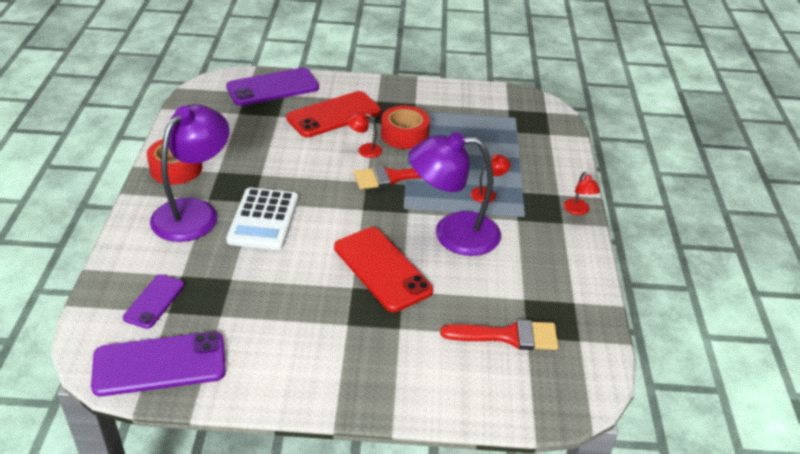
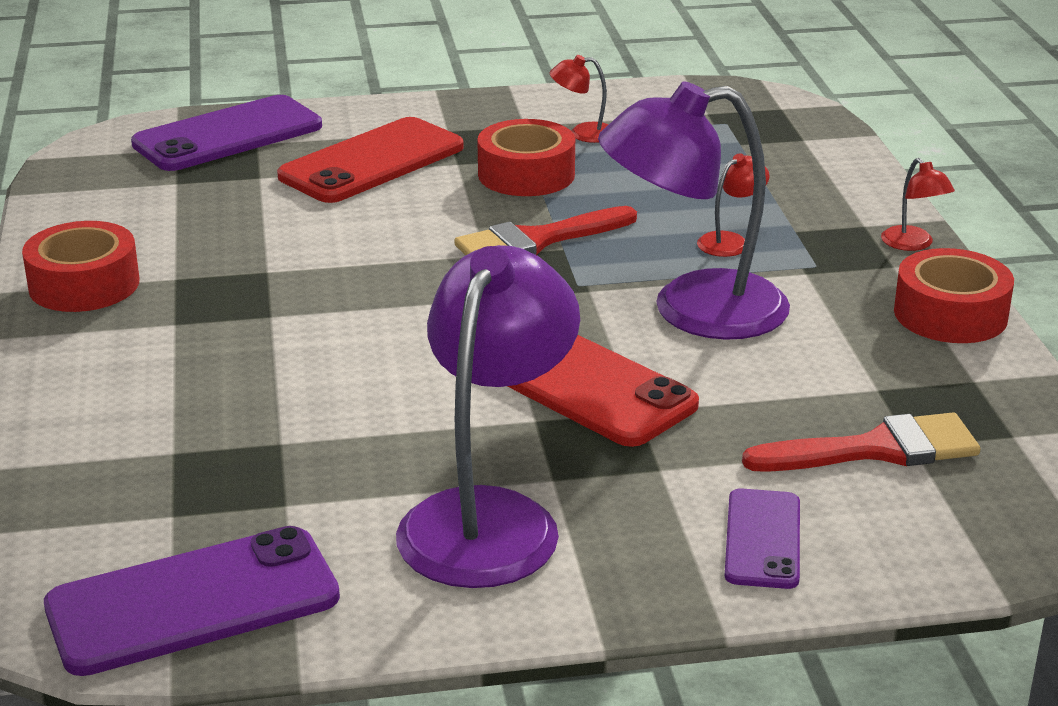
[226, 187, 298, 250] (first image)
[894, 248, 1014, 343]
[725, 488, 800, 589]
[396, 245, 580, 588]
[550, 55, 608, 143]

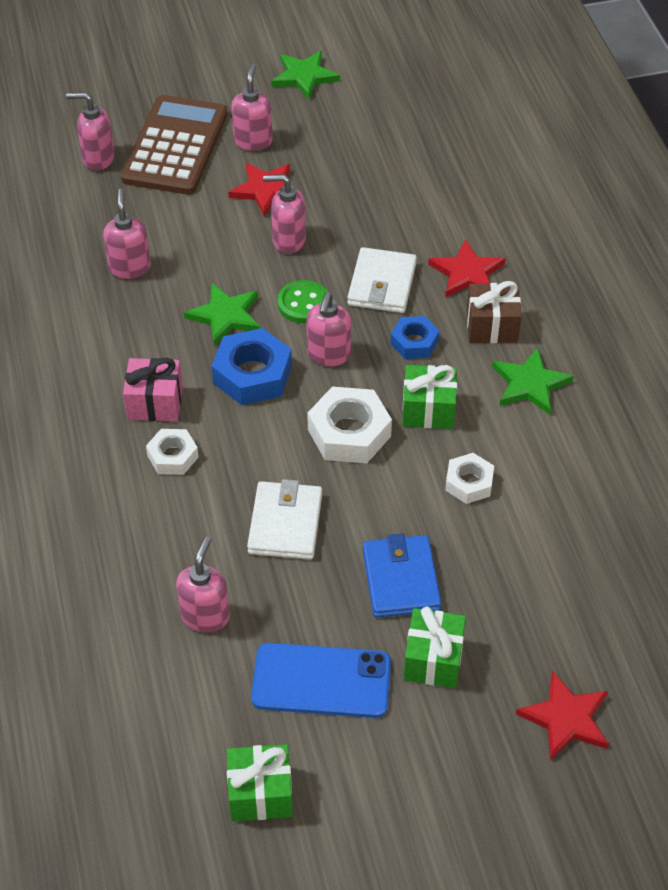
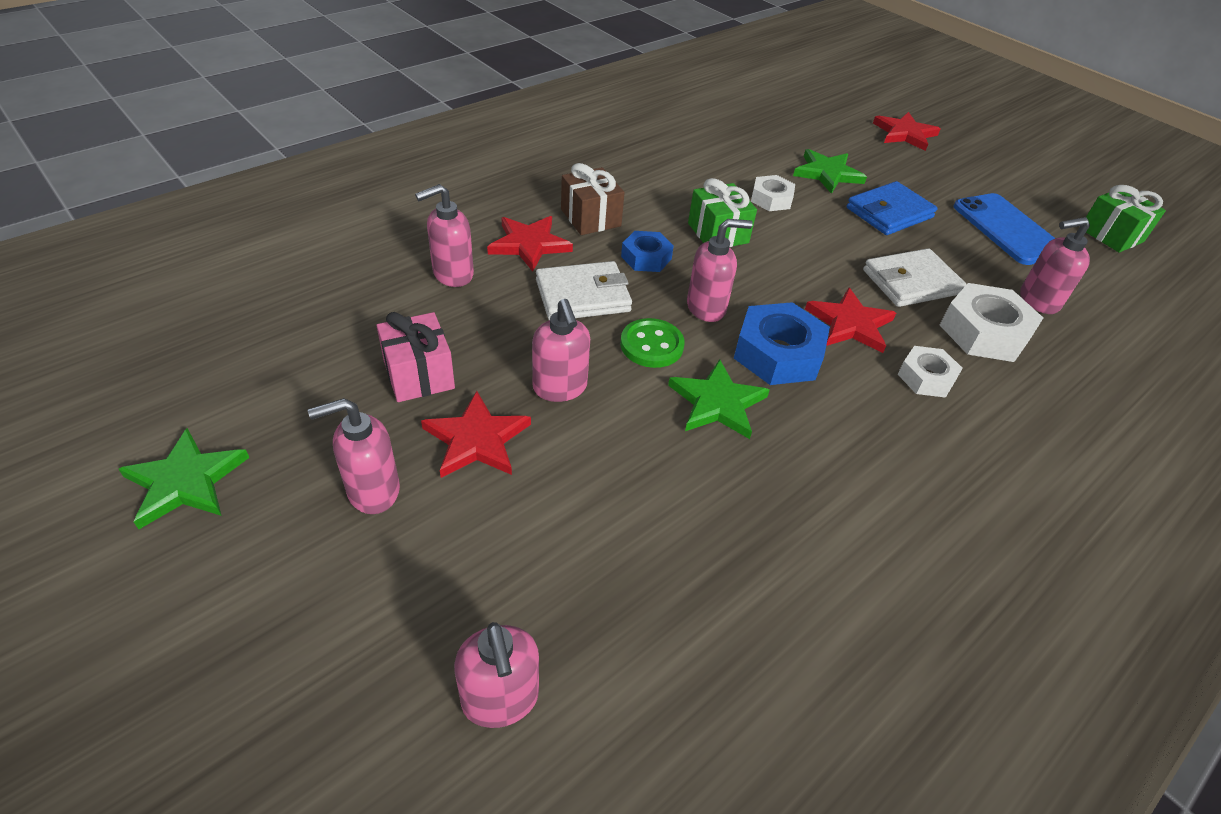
[121, 95, 228, 195] (first image)
[403, 607, 466, 688] (first image)
[805, 287, 896, 353]
[415, 184, 474, 287]
[377, 312, 455, 402]
[940, 283, 1043, 362]
[793, 149, 867, 194]

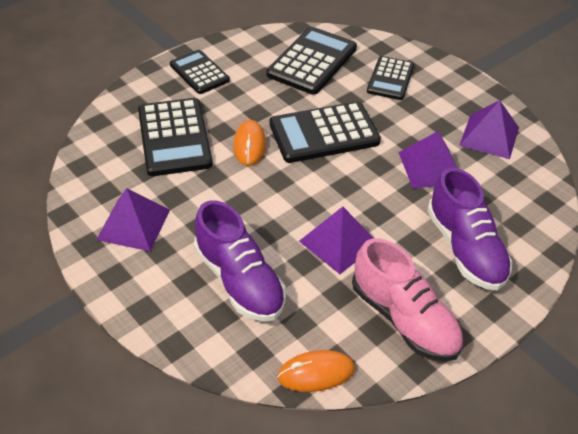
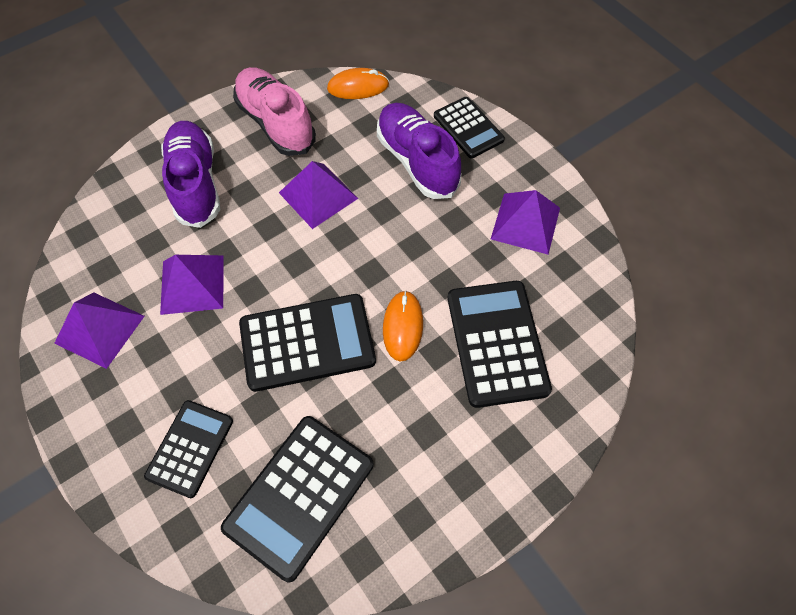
[434, 97, 505, 158]

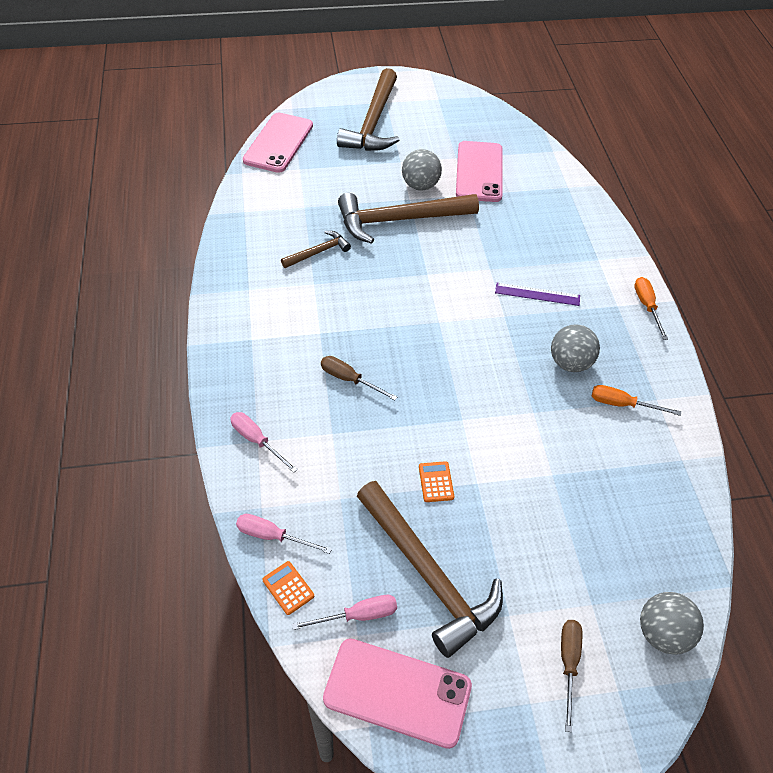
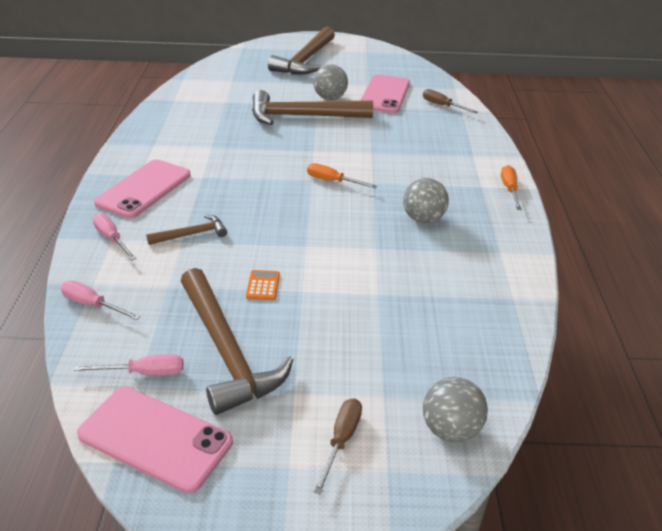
[262, 561, 314, 615] (first image)
[495, 283, 580, 306] (first image)
[94, 159, 191, 218]
[146, 215, 227, 245]
[423, 89, 478, 113]
[307, 163, 377, 189]

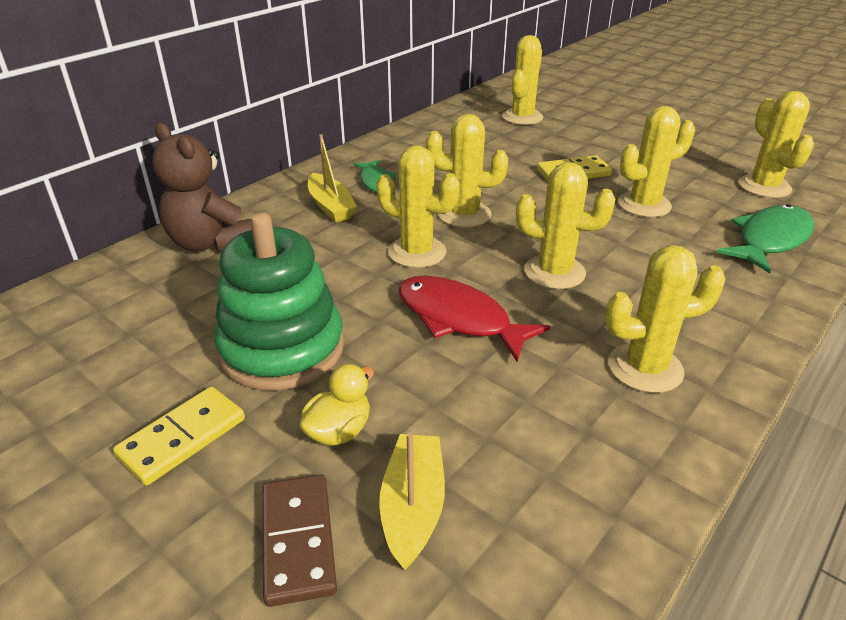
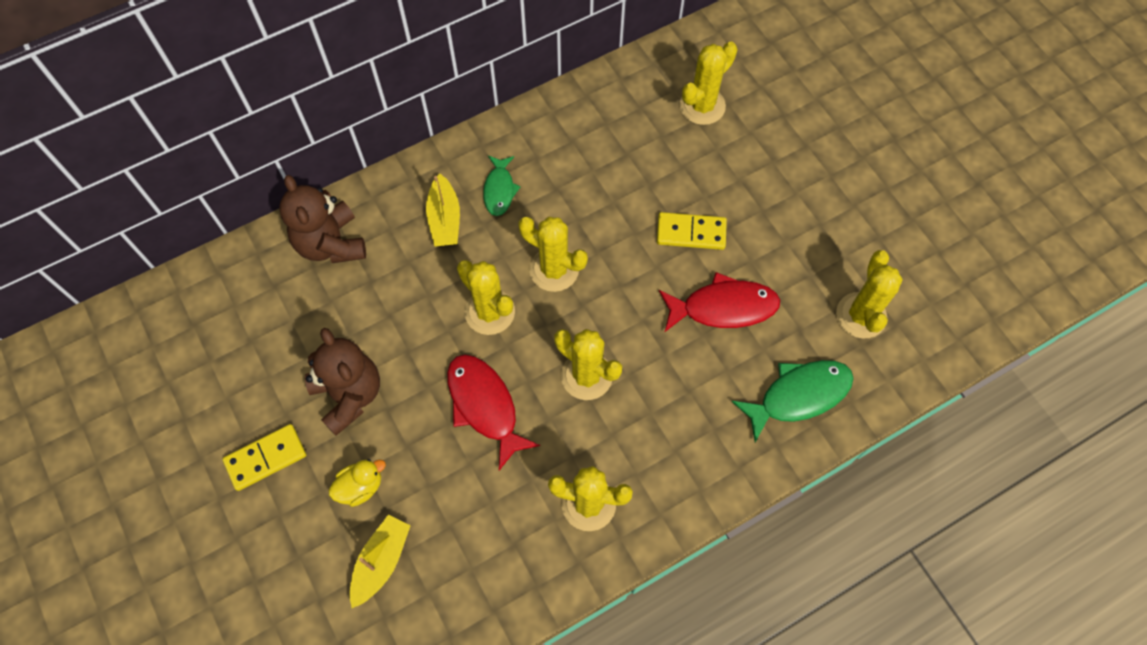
[262, 474, 337, 607] (first image)
[305, 328, 380, 436]
[659, 272, 780, 333]

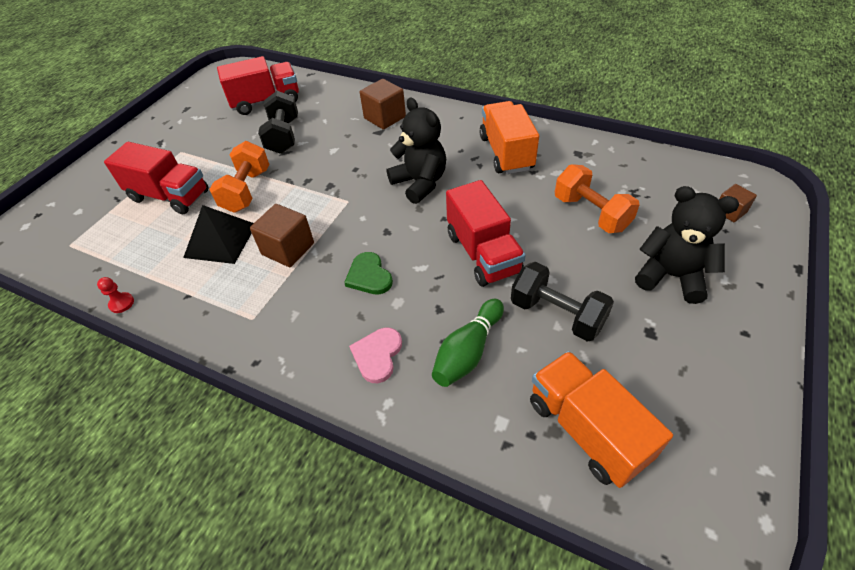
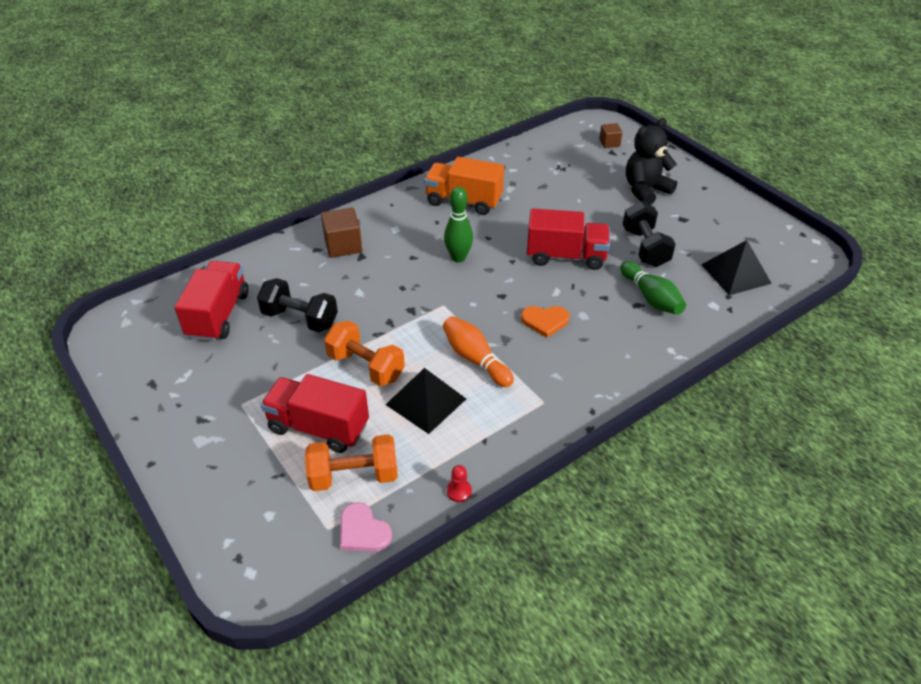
[340, 502, 392, 552]
[305, 434, 398, 491]
[443, 316, 514, 387]
[444, 187, 473, 263]
[701, 240, 772, 295]
[521, 306, 570, 338]
[261, 374, 369, 453]
[623, 201, 676, 267]

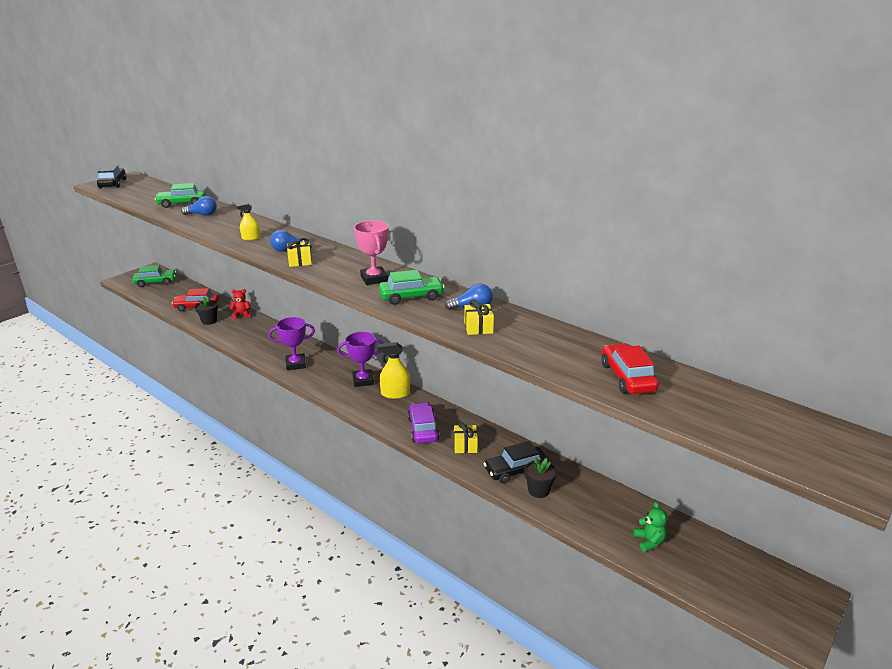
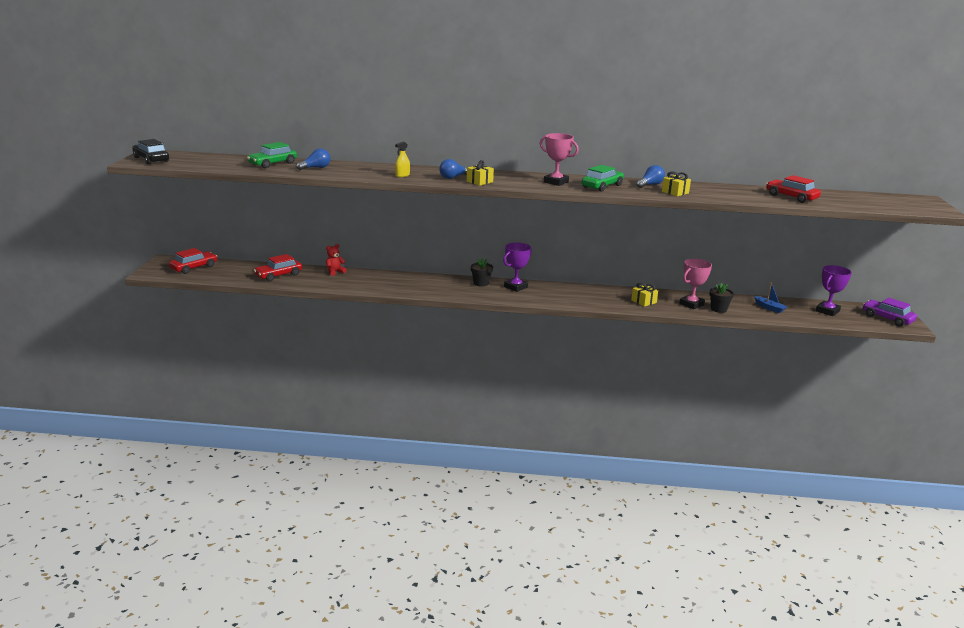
[378, 342, 410, 399] (first image)
[633, 502, 667, 552] (first image)
[754, 282, 787, 313]
[471, 257, 493, 287]
[816, 265, 852, 316]
[863, 298, 917, 326]
[679, 259, 712, 309]
[169, 248, 217, 274]

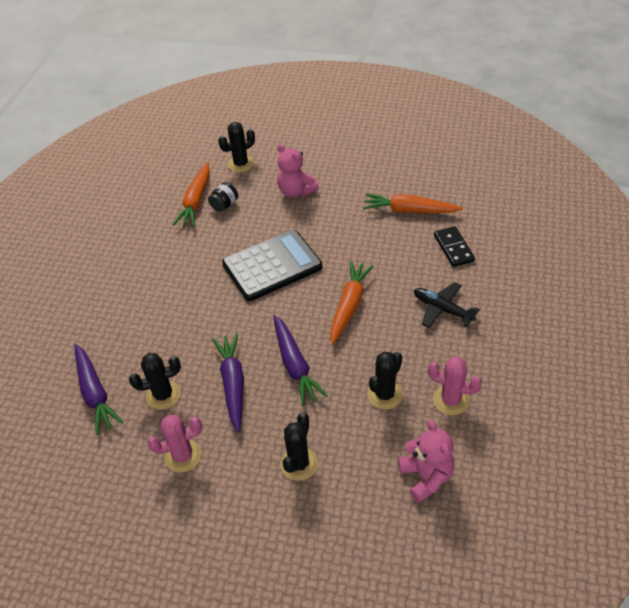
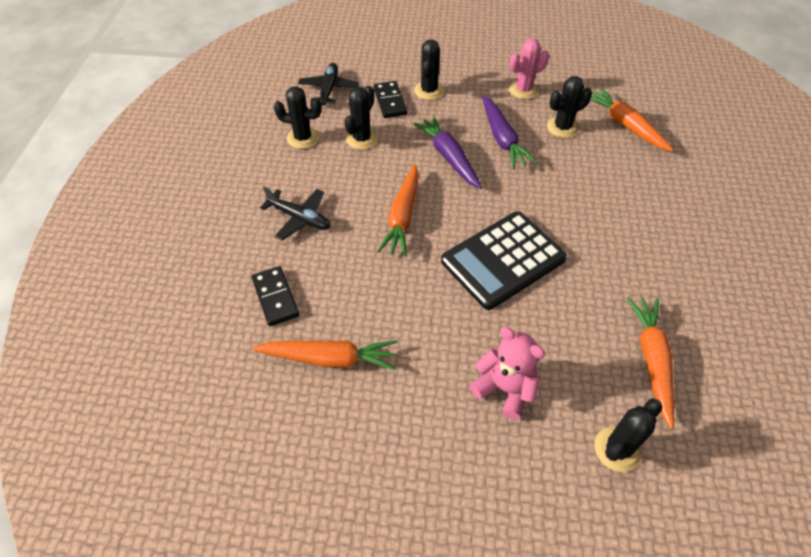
[208, 182, 238, 212] (first image)
[374, 81, 407, 118]
[298, 63, 359, 106]
[590, 87, 673, 152]
[274, 86, 322, 149]

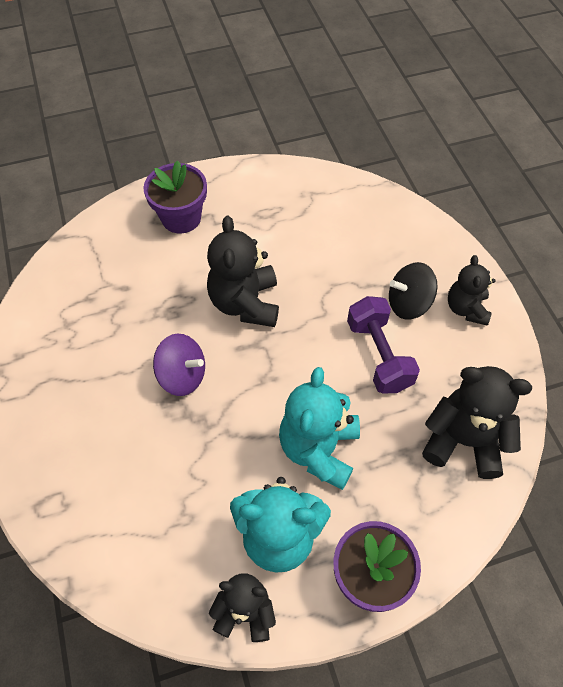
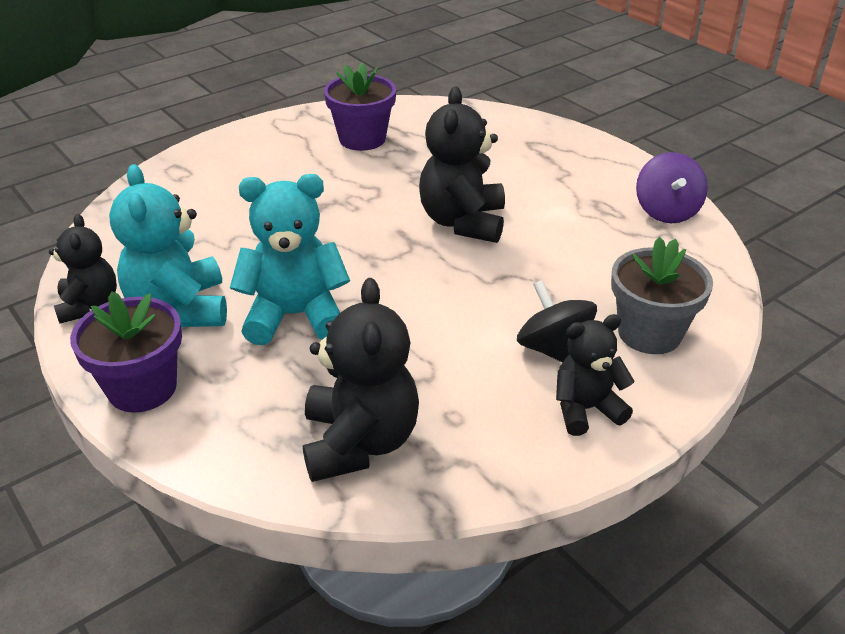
[347, 296, 420, 394] (first image)
[611, 237, 713, 354]
[324, 62, 396, 151]
[636, 152, 708, 223]
[419, 87, 505, 243]

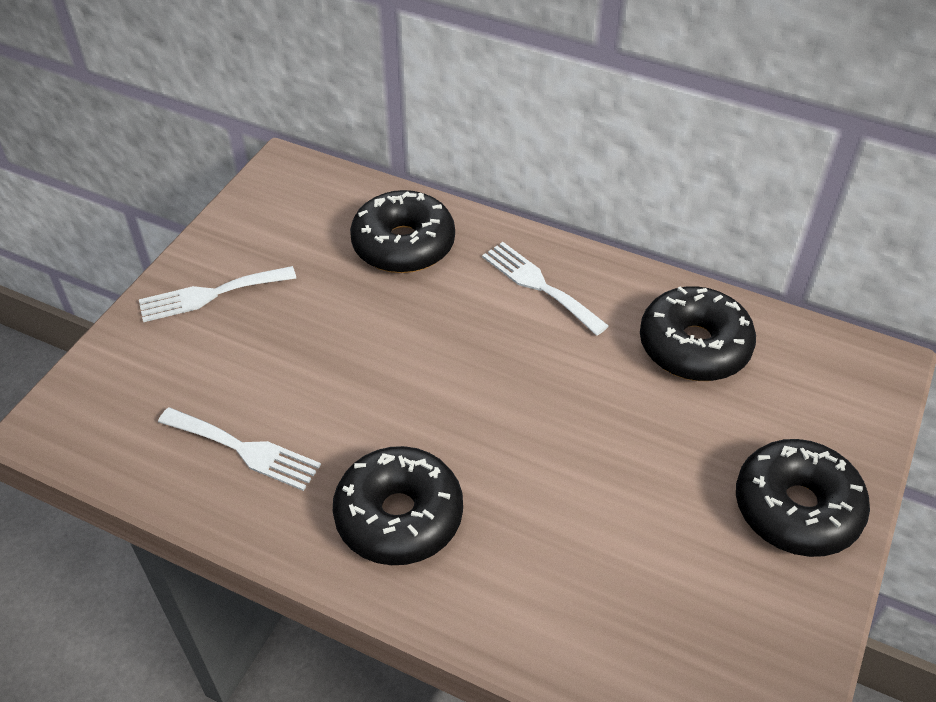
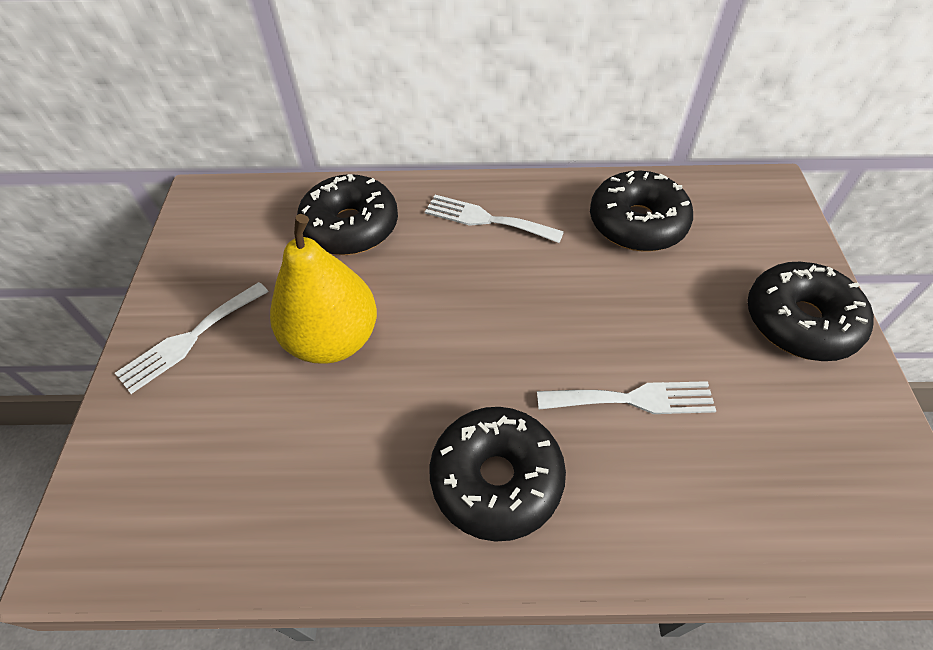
[270, 214, 377, 364]
[537, 381, 716, 414]

